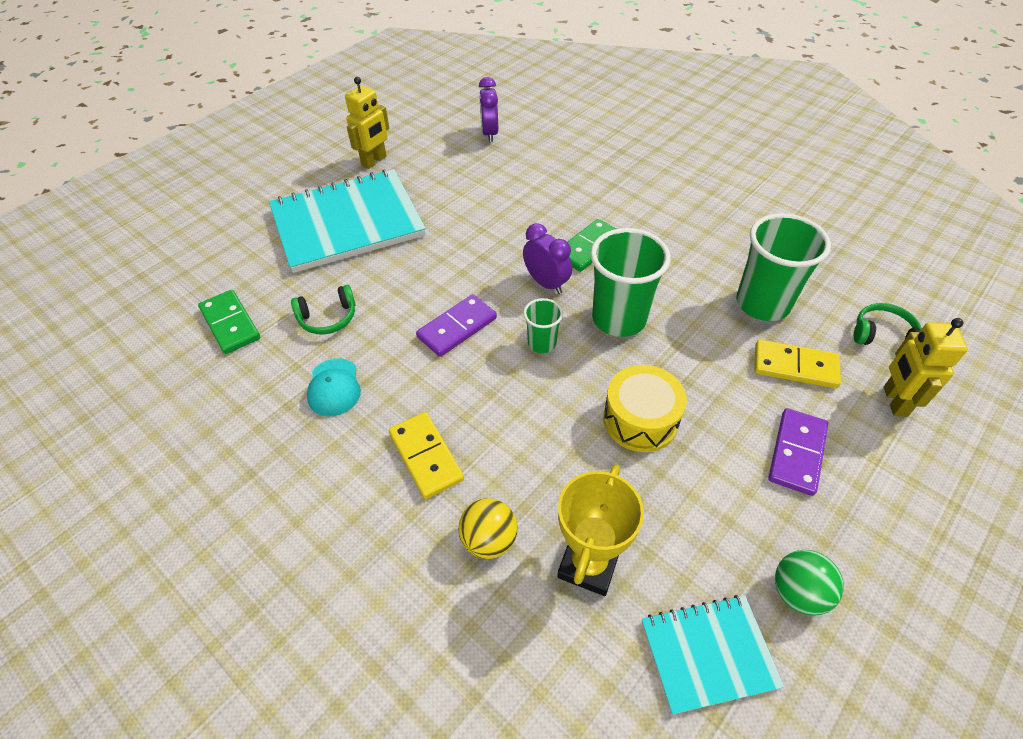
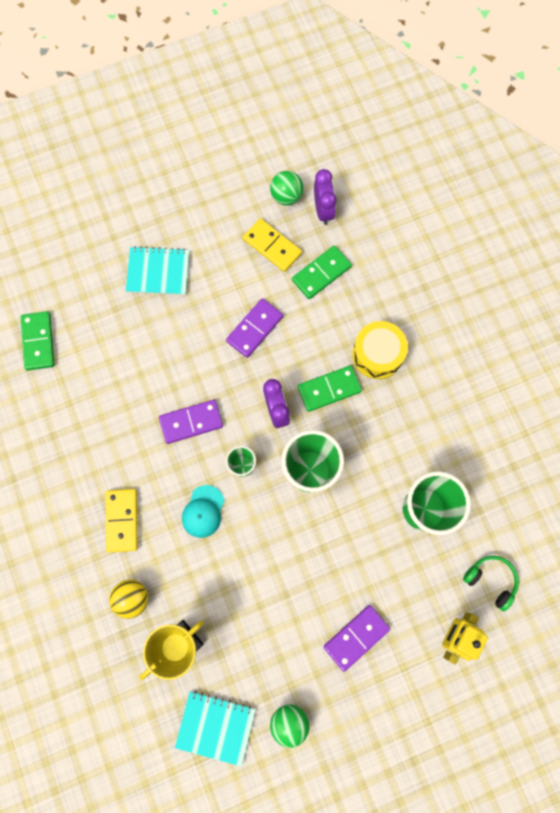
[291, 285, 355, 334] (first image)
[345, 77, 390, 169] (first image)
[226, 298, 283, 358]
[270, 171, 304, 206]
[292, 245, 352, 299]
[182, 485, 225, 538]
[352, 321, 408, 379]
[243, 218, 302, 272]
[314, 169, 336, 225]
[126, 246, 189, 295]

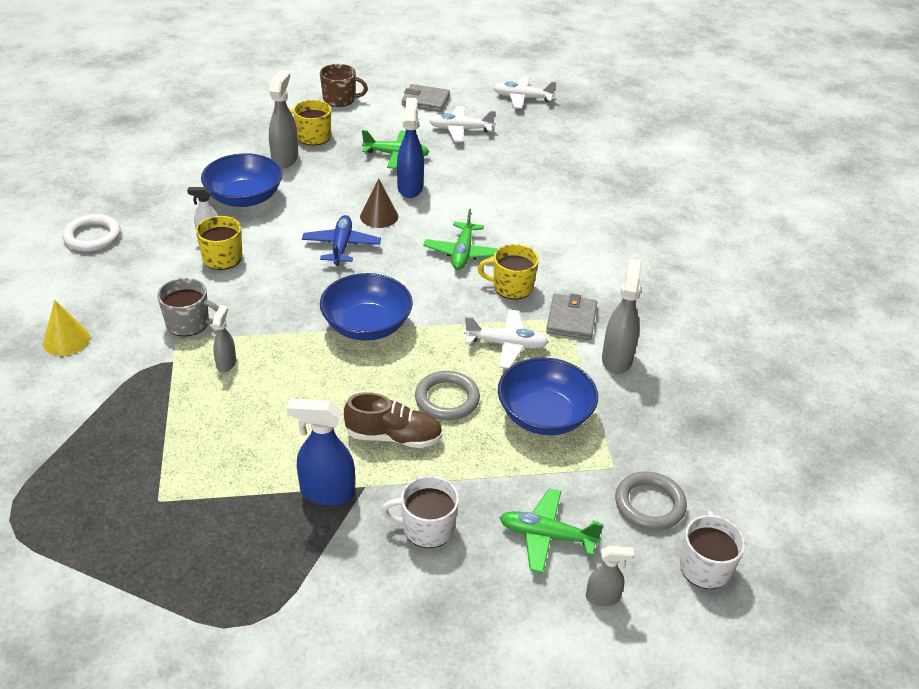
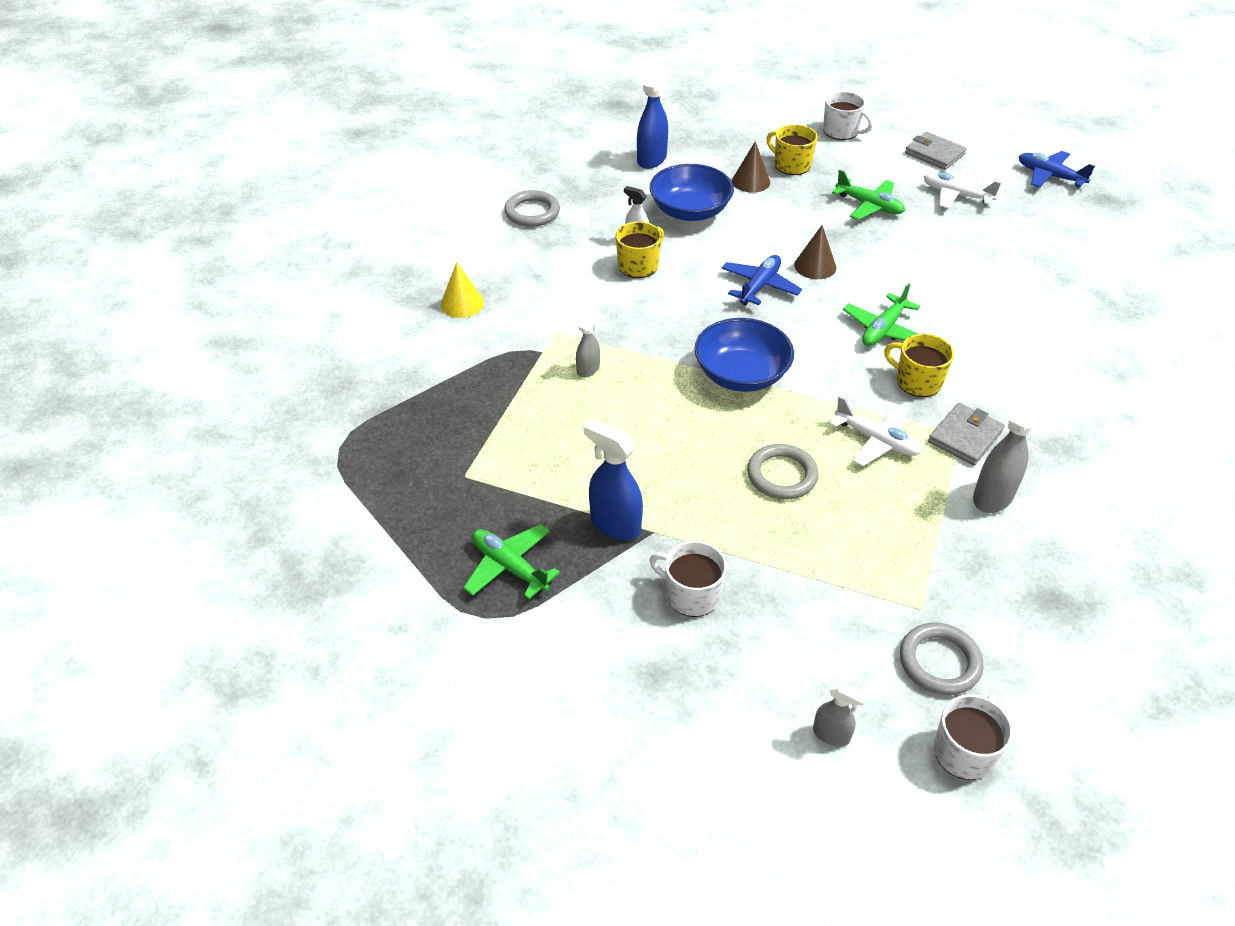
[157, 278, 219, 337] (first image)
[344, 392, 443, 448] (first image)
[498, 357, 598, 435] (first image)
[637, 64, 669, 169]
[463, 524, 560, 599]
[732, 141, 770, 193]
[504, 190, 560, 227]
[823, 91, 873, 140]
[1019, 151, 1095, 188]

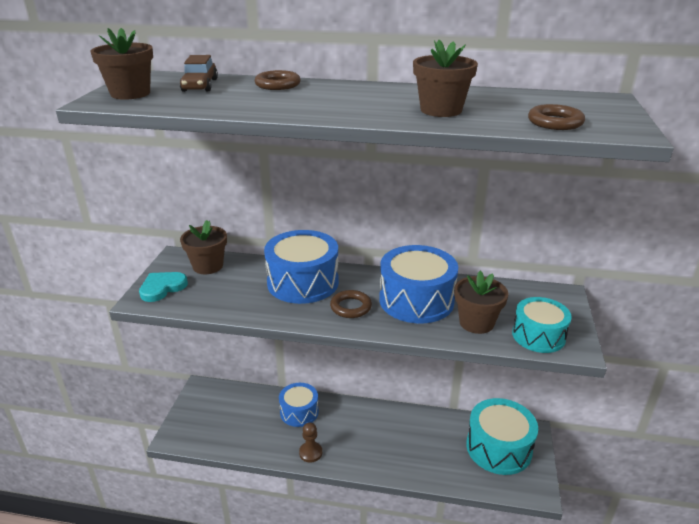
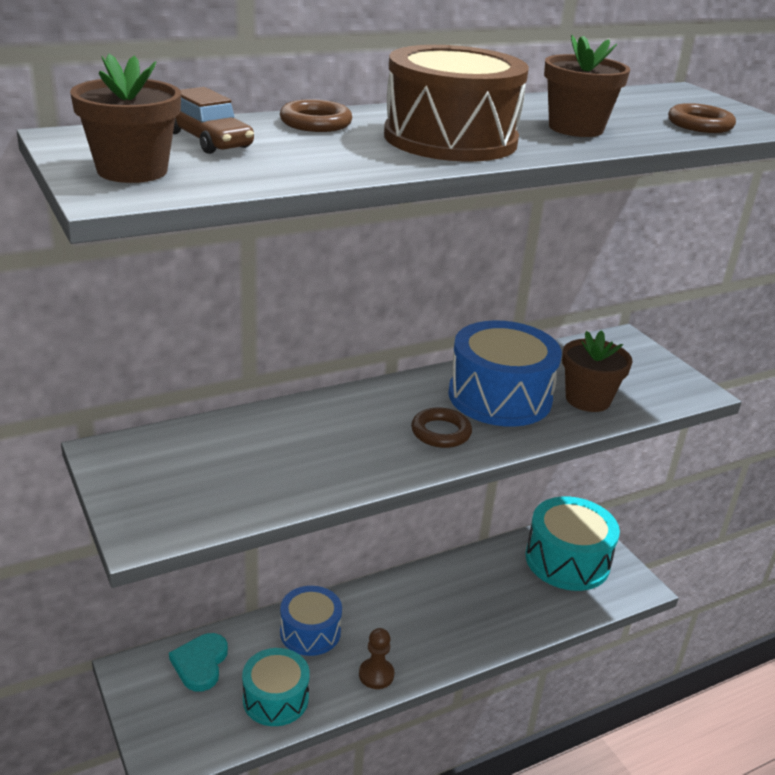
[180, 220, 227, 274] (first image)
[264, 230, 339, 304] (first image)
[384, 45, 529, 162]
[169, 633, 228, 691]
[242, 648, 310, 726]

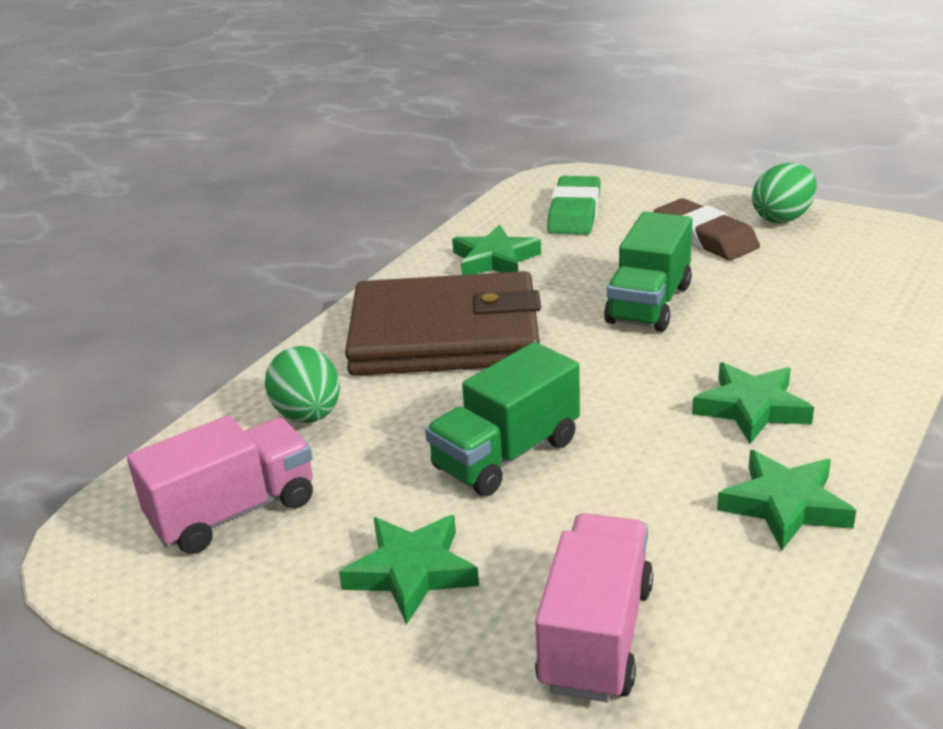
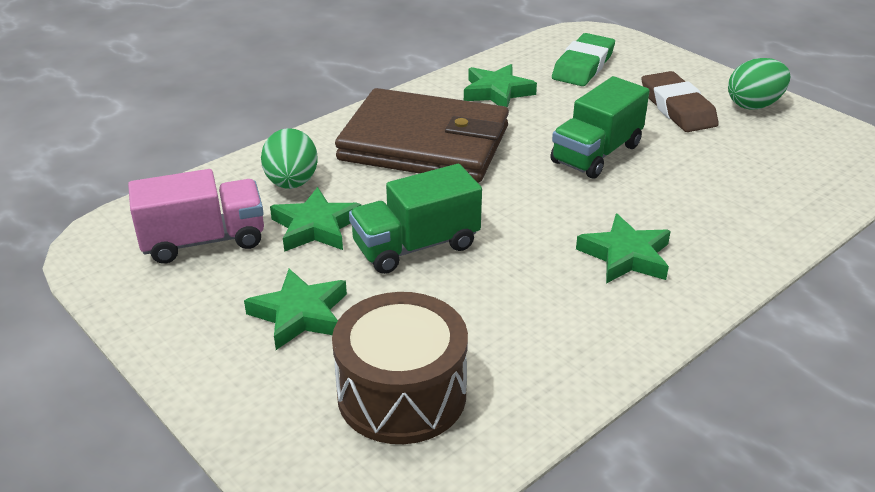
[270, 187, 362, 252]
[332, 292, 468, 444]

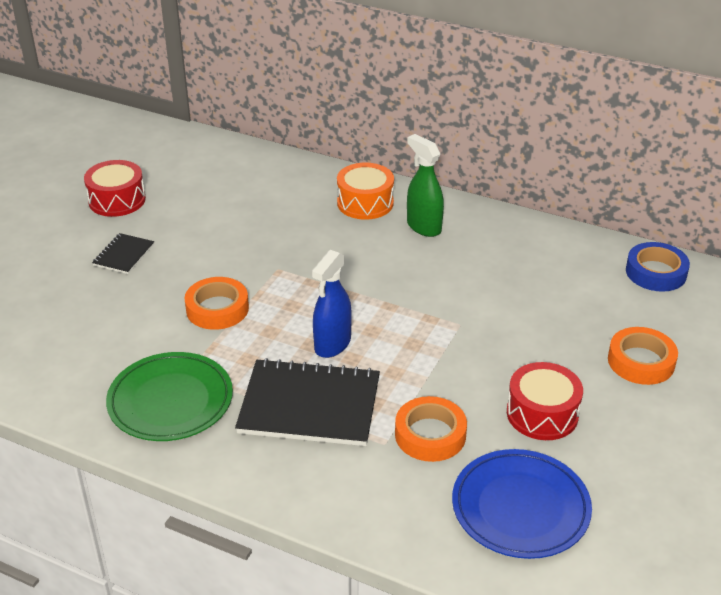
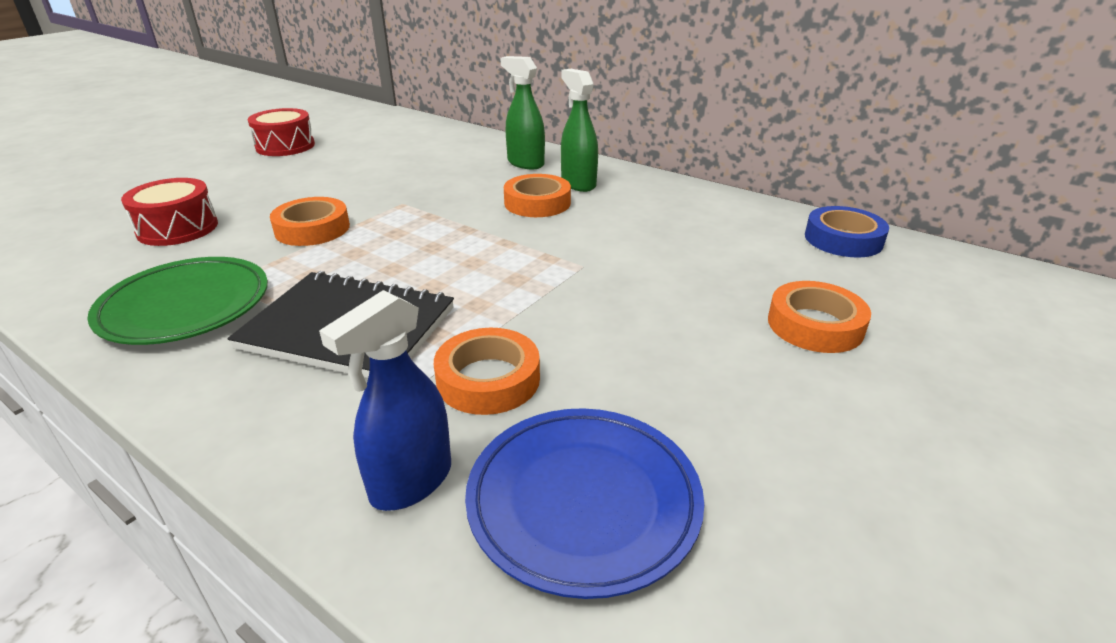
[92, 233, 154, 274] (first image)
[504, 174, 571, 217]
[319, 290, 451, 511]
[121, 178, 218, 246]
[500, 56, 545, 169]

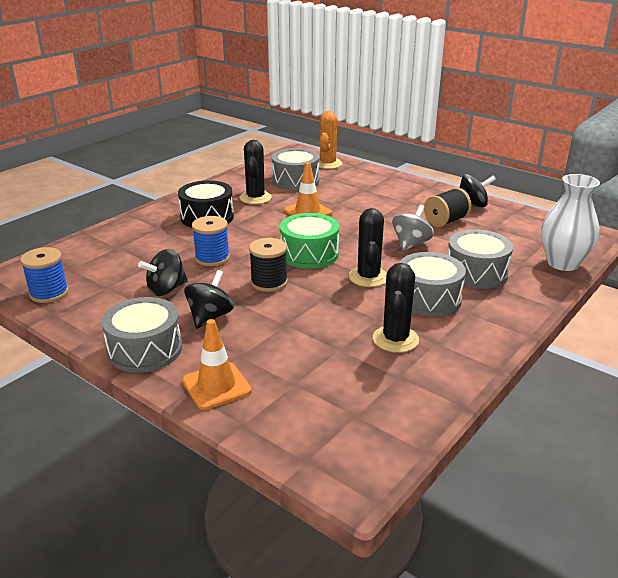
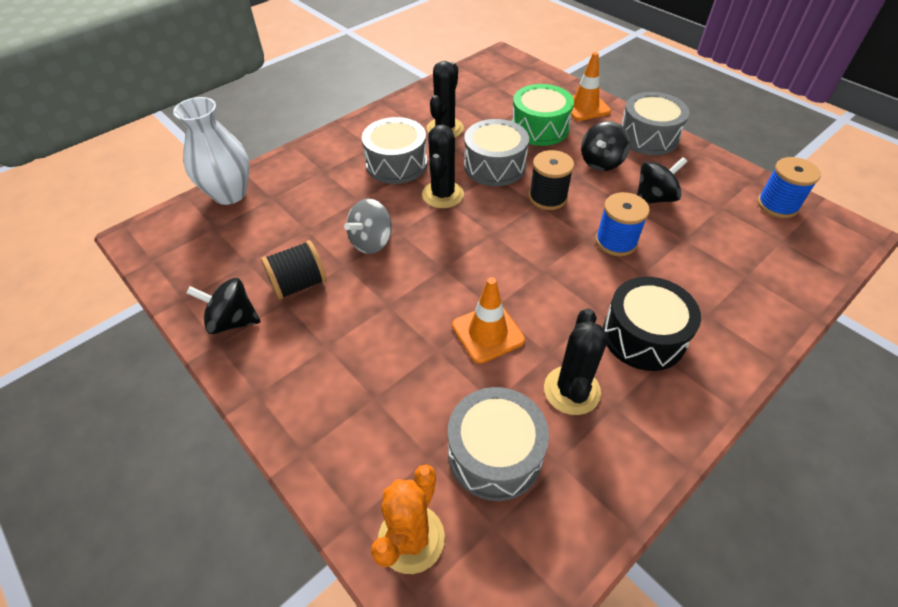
[512, 84, 574, 146]
[464, 119, 529, 186]

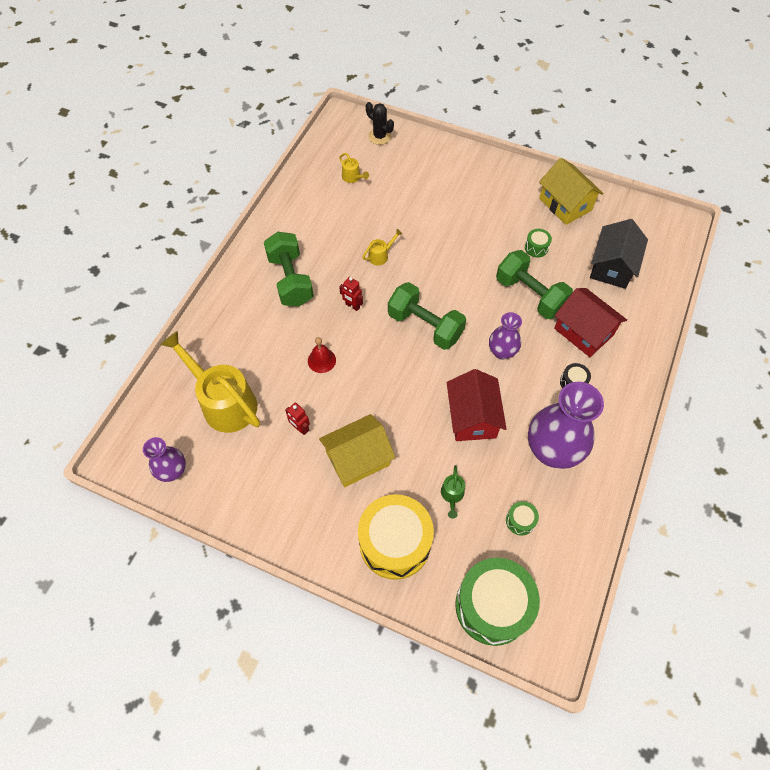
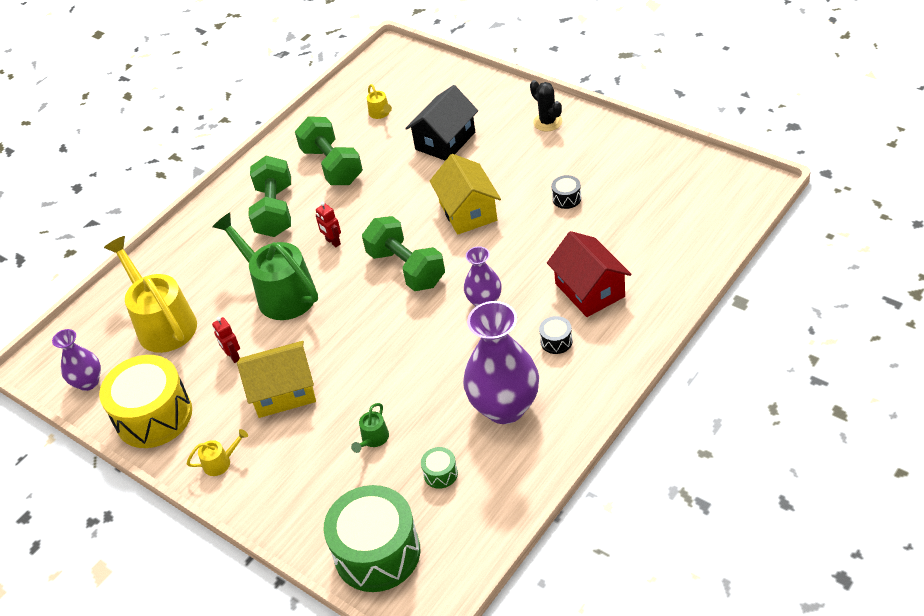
[447, 369, 507, 441] (first image)
[99, 355, 192, 448]
[187, 429, 248, 476]
[530, 80, 562, 132]
[295, 116, 363, 185]
[430, 154, 501, 235]
[405, 85, 478, 161]
[212, 212, 318, 320]
[551, 175, 581, 209]

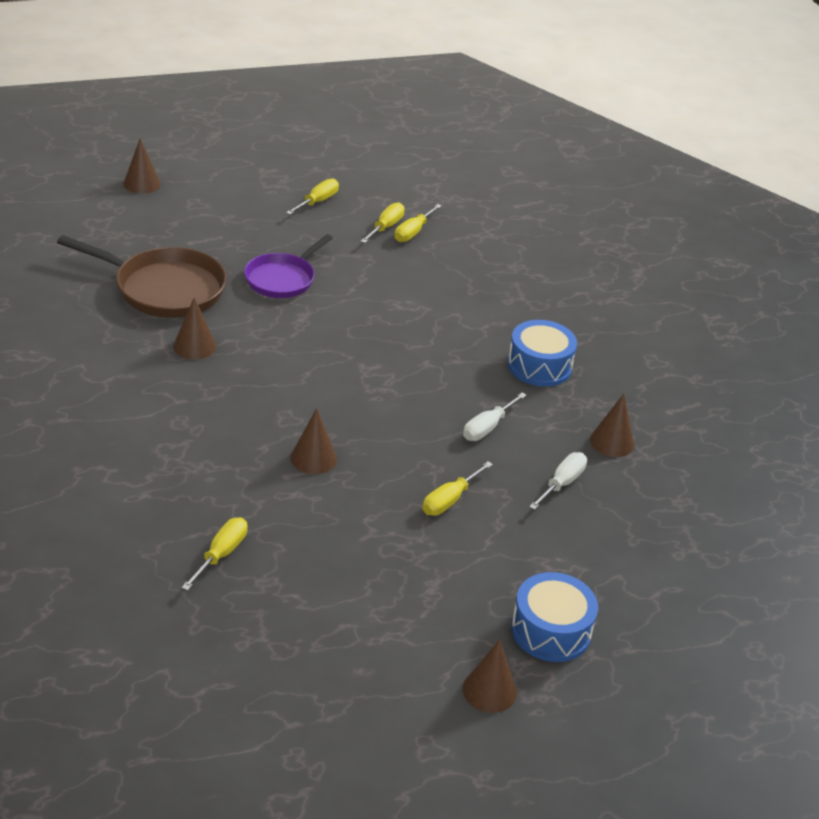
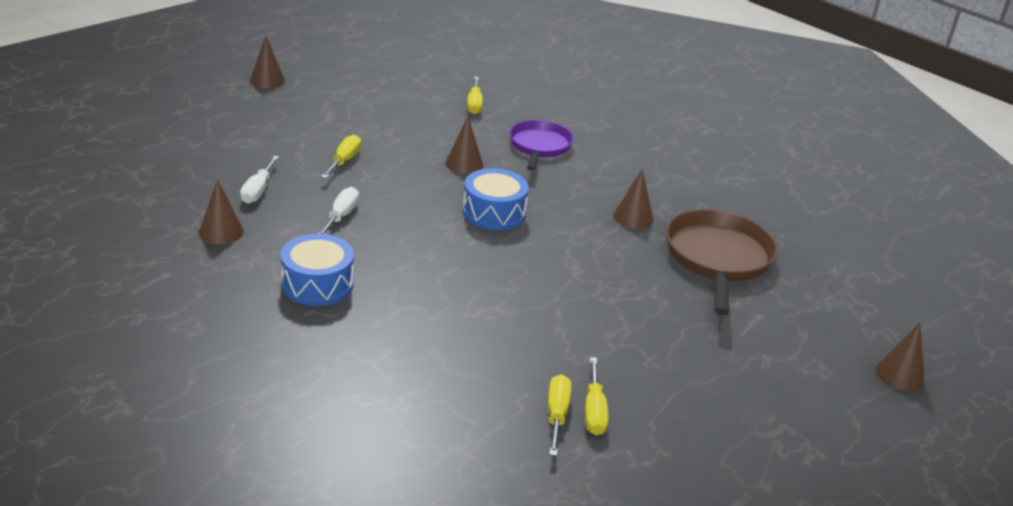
[286, 178, 339, 215] (first image)
[509, 120, 574, 171]
[463, 168, 529, 230]
[666, 209, 778, 315]

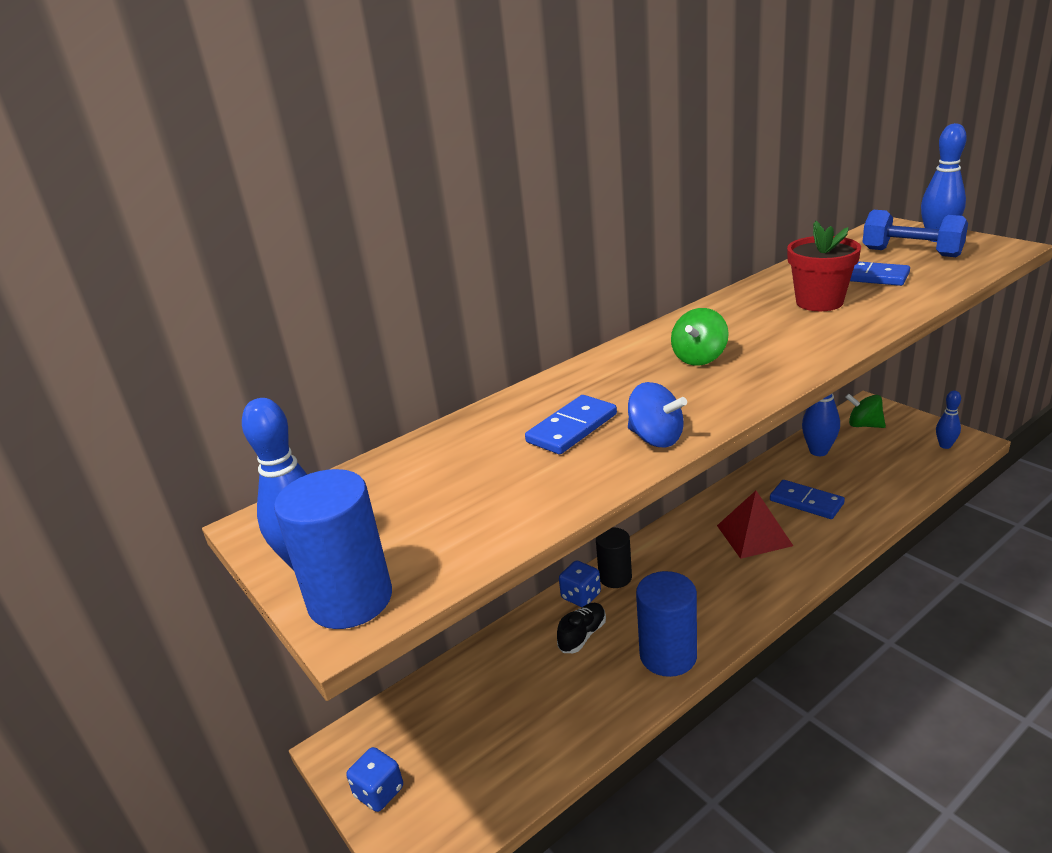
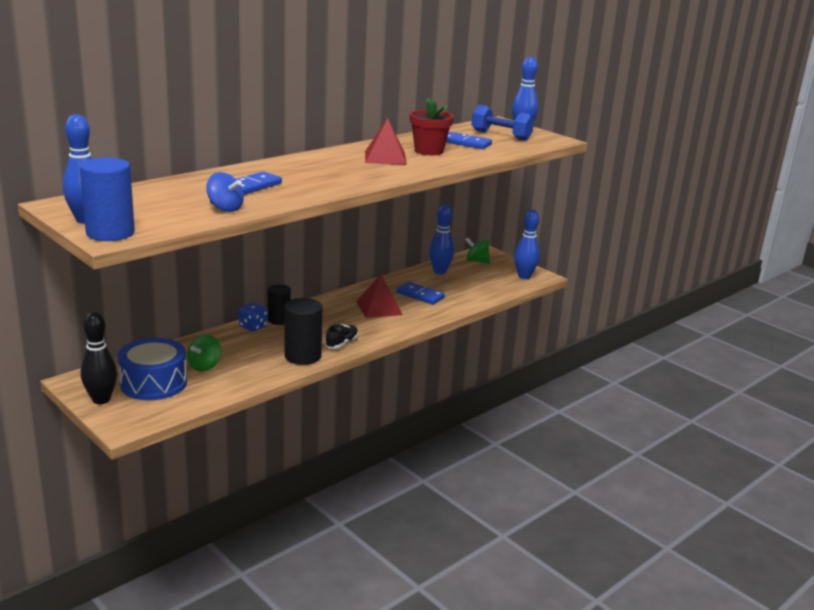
[118, 338, 187, 400]
[365, 118, 407, 165]
[325, 324, 358, 349]
[206, 172, 244, 212]
[187, 334, 221, 372]
[81, 312, 117, 404]
[284, 298, 323, 365]
[514, 210, 540, 279]

